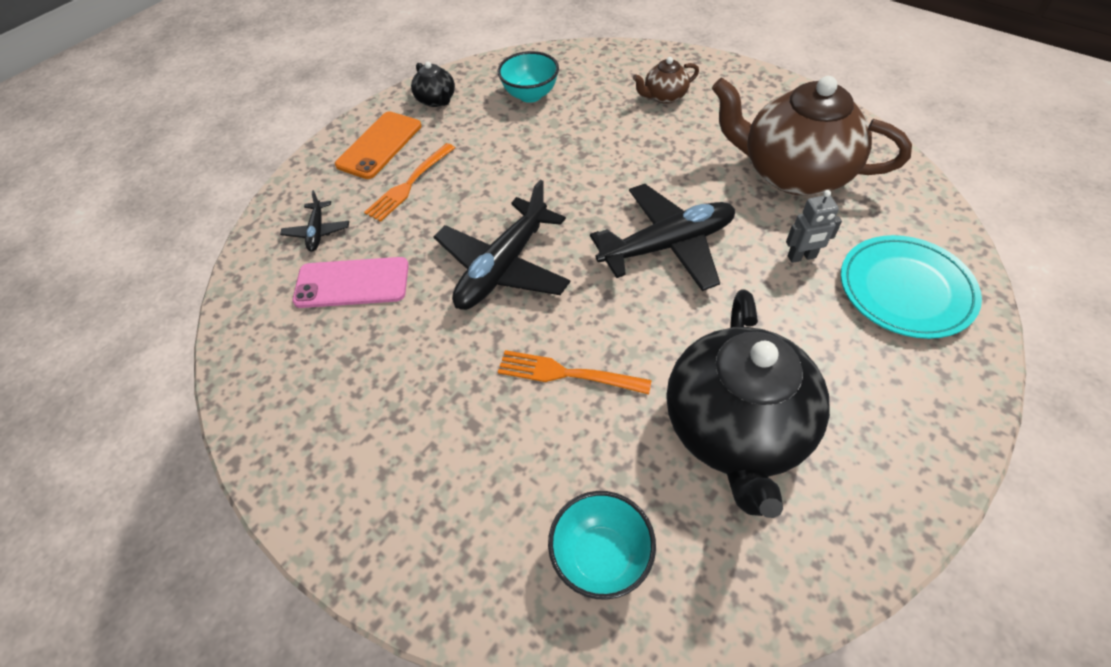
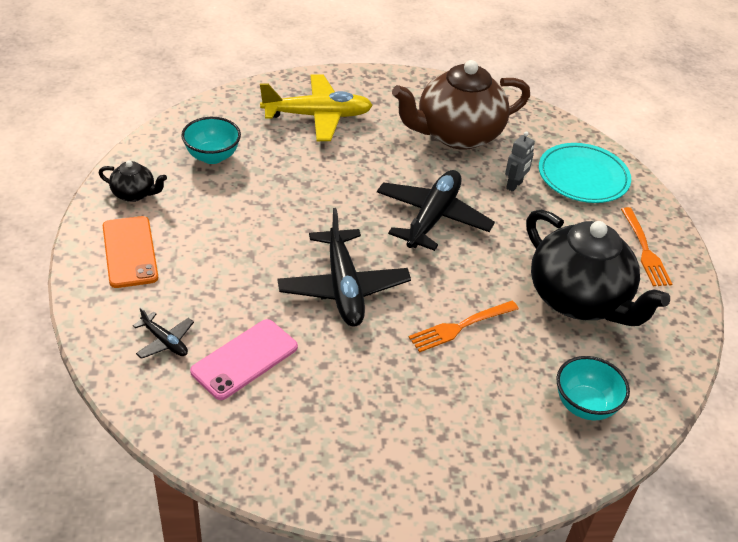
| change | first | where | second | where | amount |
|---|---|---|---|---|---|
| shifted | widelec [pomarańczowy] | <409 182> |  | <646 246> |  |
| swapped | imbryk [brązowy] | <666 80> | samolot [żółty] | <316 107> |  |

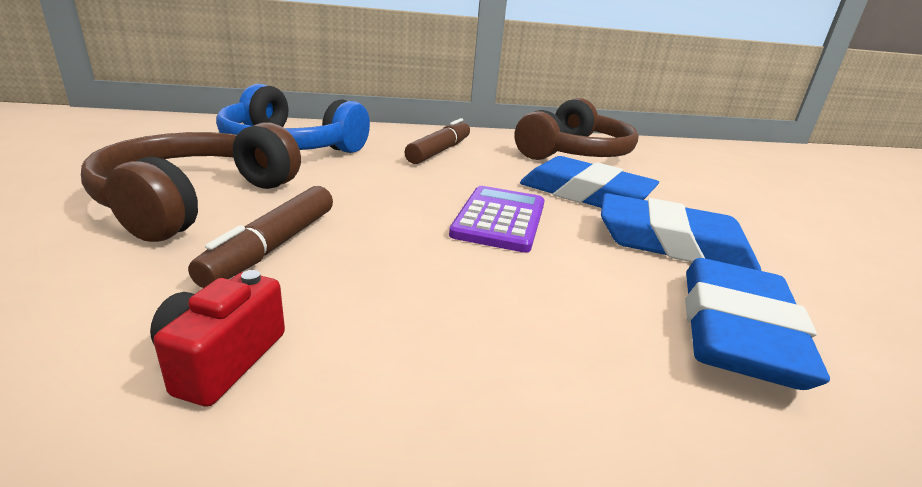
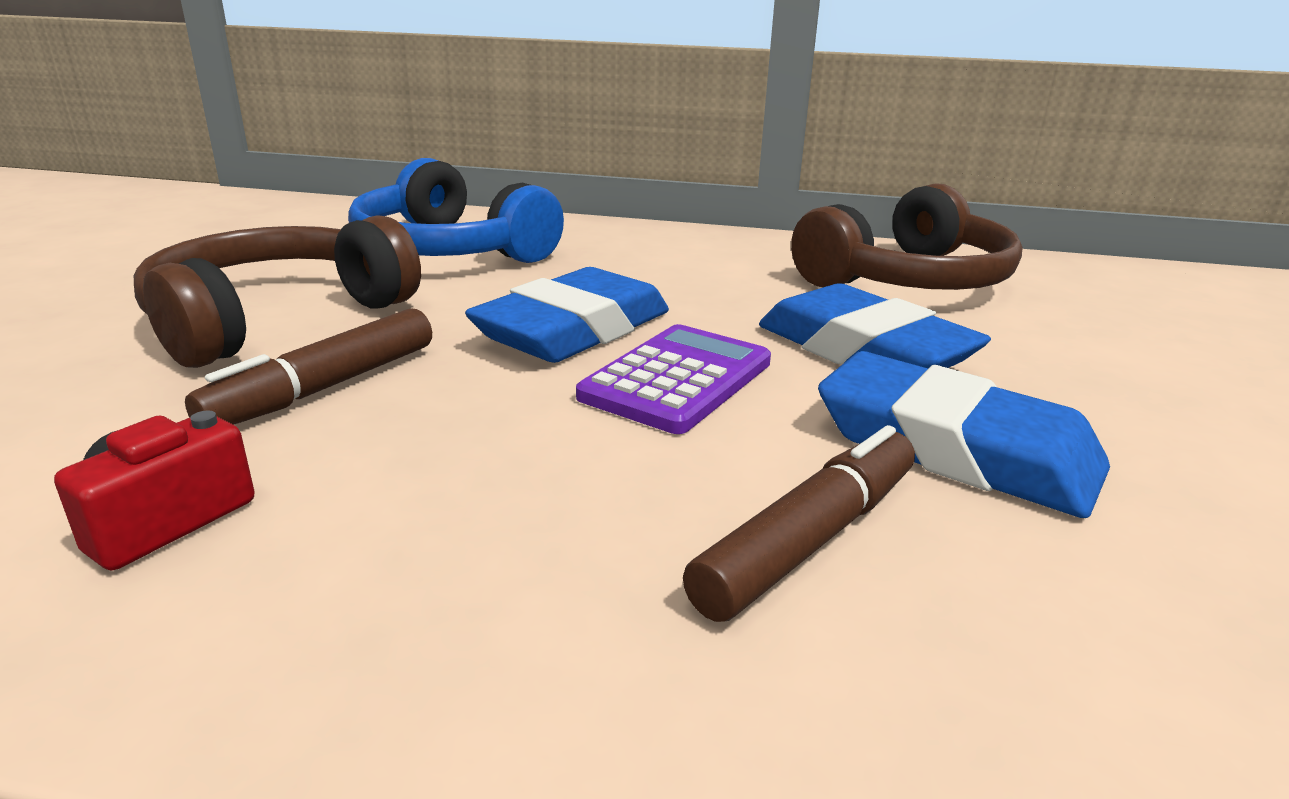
| change | first | where | second | where | amount |
|---|---|---|---|---|---|
| shifted | flamaster [brązowy] | <437 141> |  | <799 523> |  |
| shifted | gumka do mazania [niebieski] | <757 324> |  | <567 315> |  |

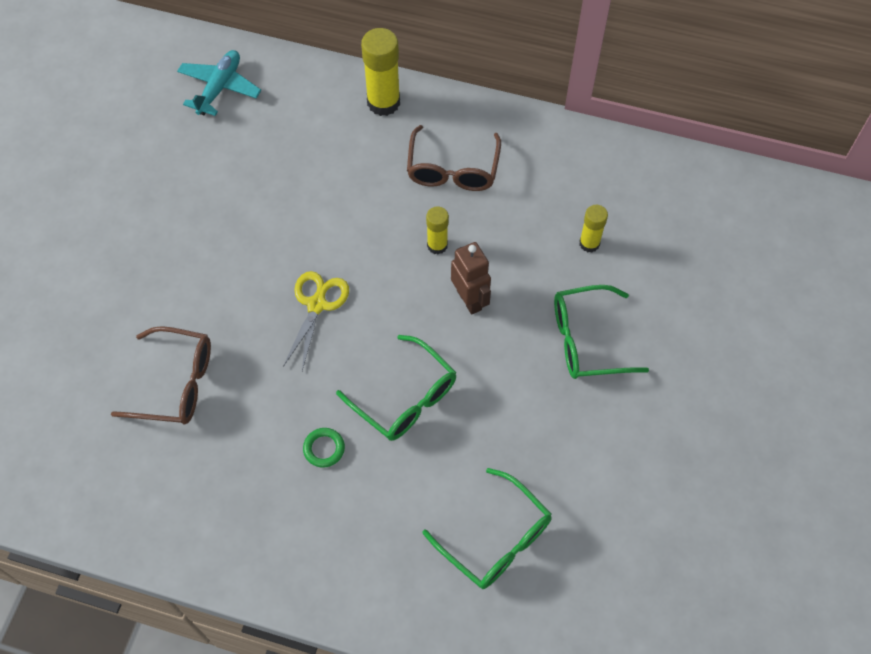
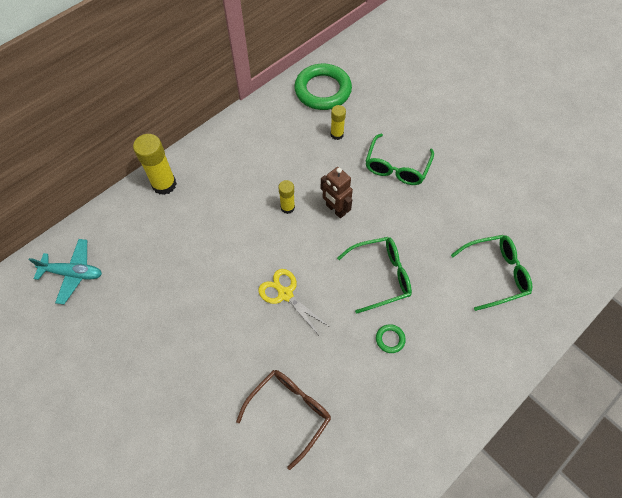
| change | first | where | second | where | amount |
|---|---|---|---|---|---|
| rotated | samolot [turkusowy] | <219 83> |  | <65 271> | 135 degrees clockwise |
| gone | okulary [brązowy] | <454 158> |  |  |  |
| rotated | robot [brązowy] | <471 278> |  | <337 192> | 135 degrees counterclockwise |
| new |  |  | pierścień [zielony] | <323 87> |  |

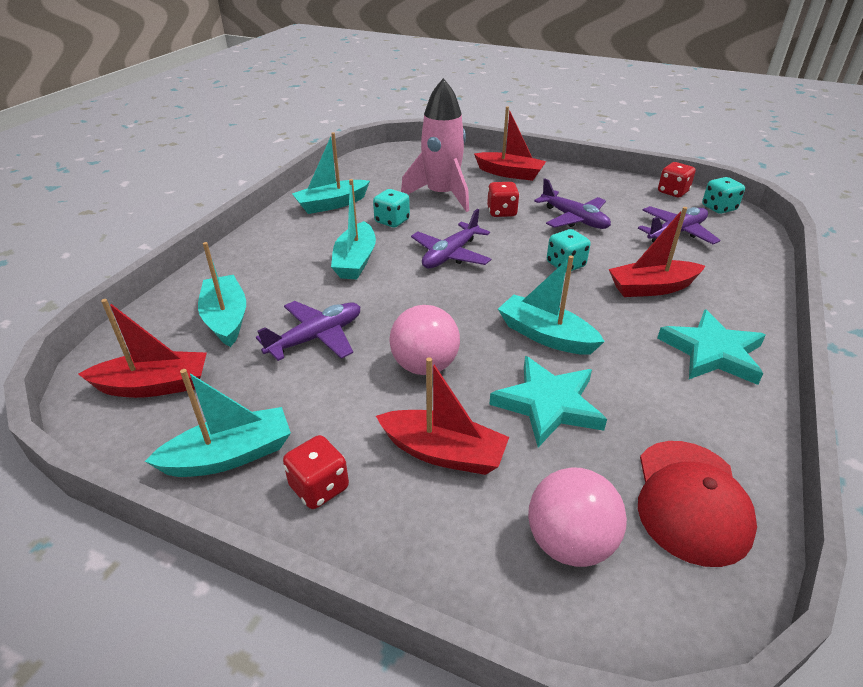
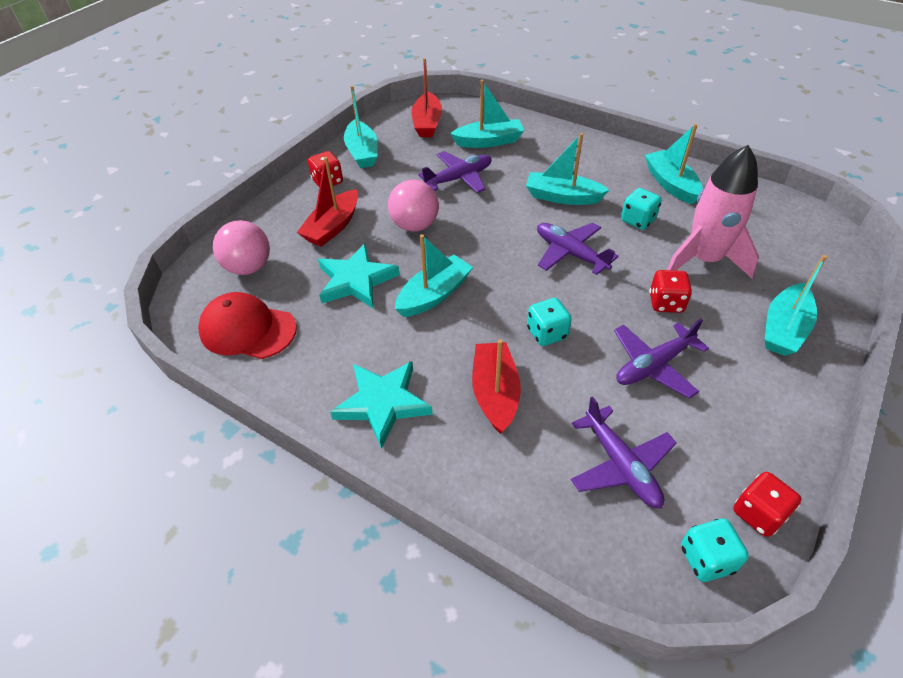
| change | first | where | second | where | amount |
|---|---|---|---|---|---|
| rotated | samolot [fioletowy] | <308 331> |  | <455 172> | 90 degrees counterclockwise |
| repainted | łódka [czerwony] | <510 143> | łódka [turkusowy] | <796 305> |  |

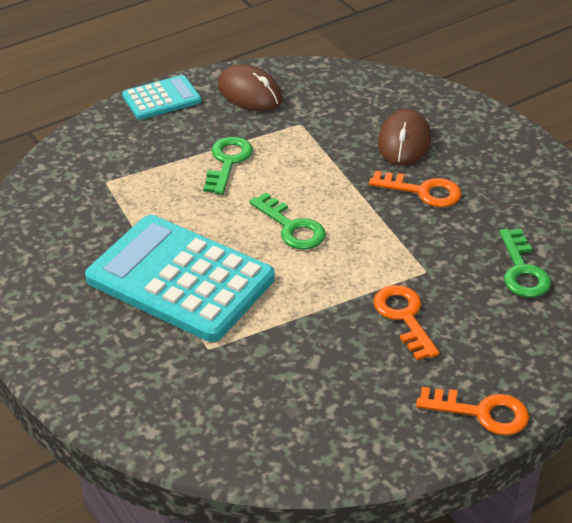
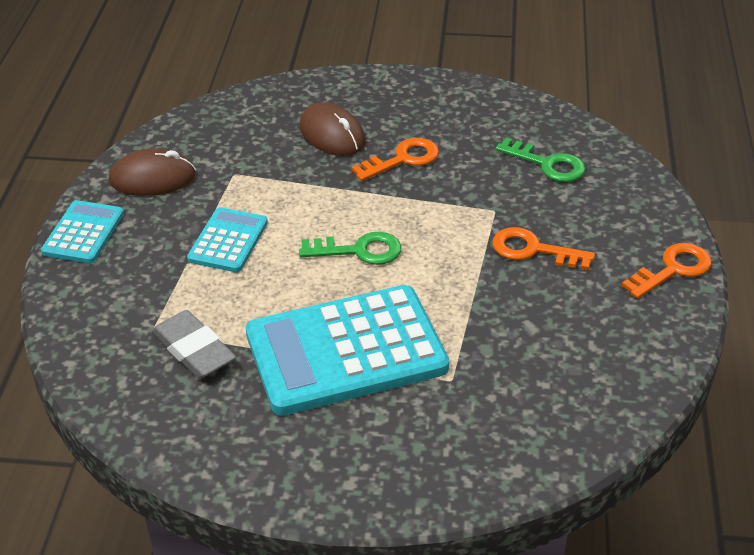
| change | first | where | second | where | amount |
|---|---|---|---|---|---|
| swapped | klucz [zielony] | <228 166> | kalkulator [turkusowy] | <227 239> |  |
| new |  |  | gumka do mazania [szary] | <194 344> |  |

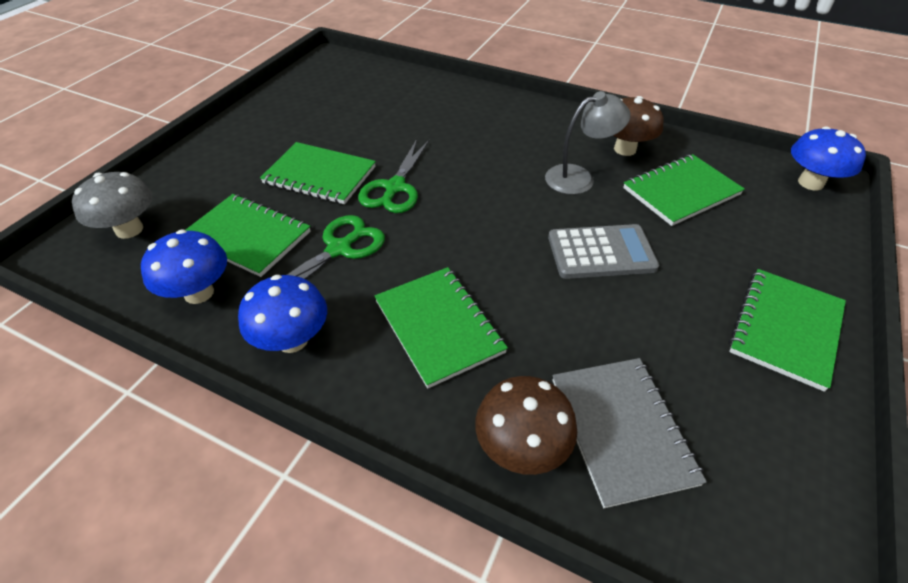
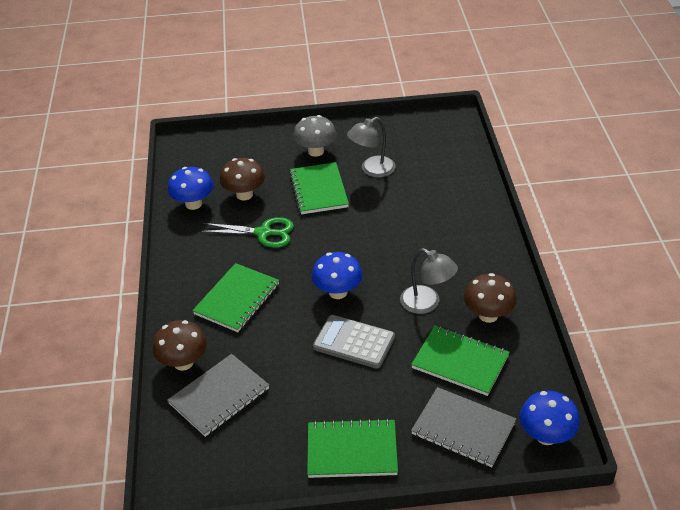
| change | first | where | second | where | amount |
|---|---|---|---|---|---|
| shifted | grzyb [szary] | <112 205> |  | <315 136> |  |
| swapped | zeszyt [zielony] | <248 235> | grzyb [brązowy] | <242 179> |  |
| shifted | grzyb [niebieski] | <282 314> |  | <337 275> |  |
| gone | nożyczki [zielony] | <394 176> |  |  |  |
| rotated | kalkulator [szary] | <603 251> |  | <354 342> | 150 degrees clockwise |
| new |  |  | lampka [szary] | <371 147> |  |
| new |  |  | zeszyt [szary] | <463 427> |  |

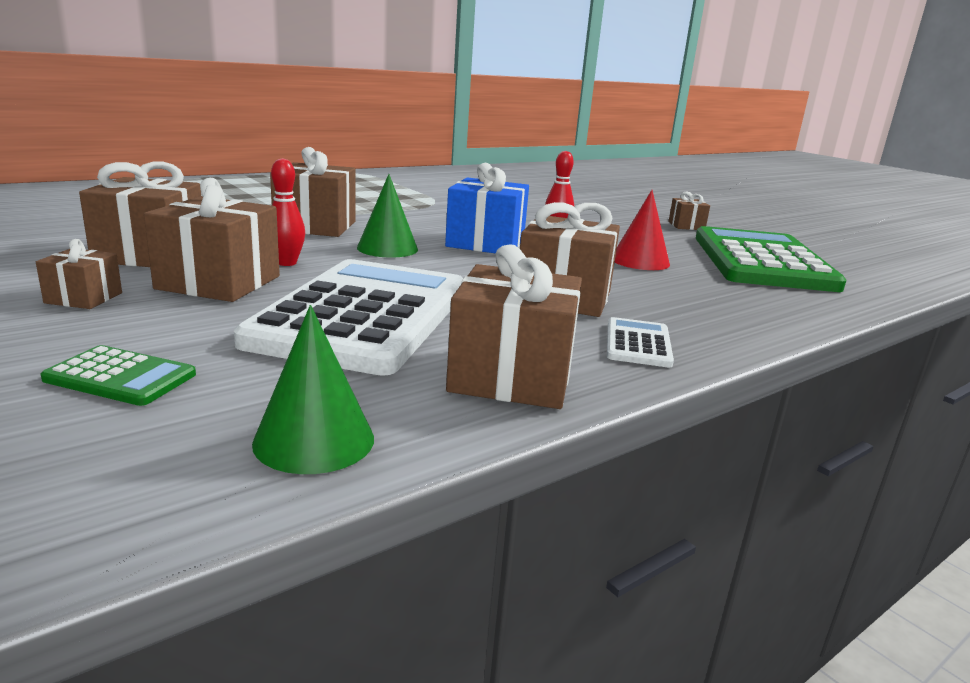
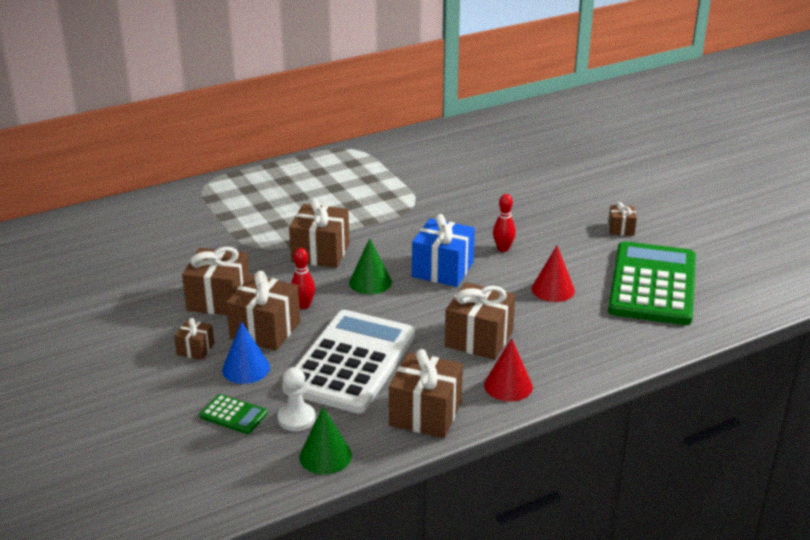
| change | first | where | second | where | amount |
|---|---|---|---|---|---|
| swapped | kalkulator [biały] | <640 342> | stożek [czerwony] | <508 370> |  |
| new |  |  | stożek [niebieski] | <246 353> |  |
| new |  |  | pionek [biały] | <296 399> |  |

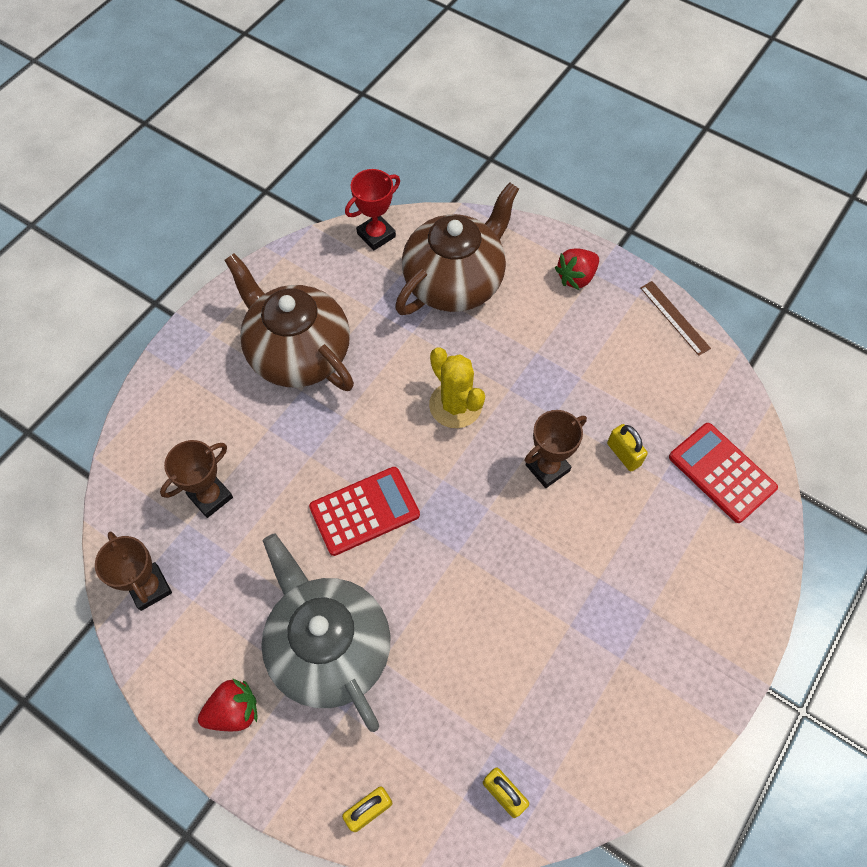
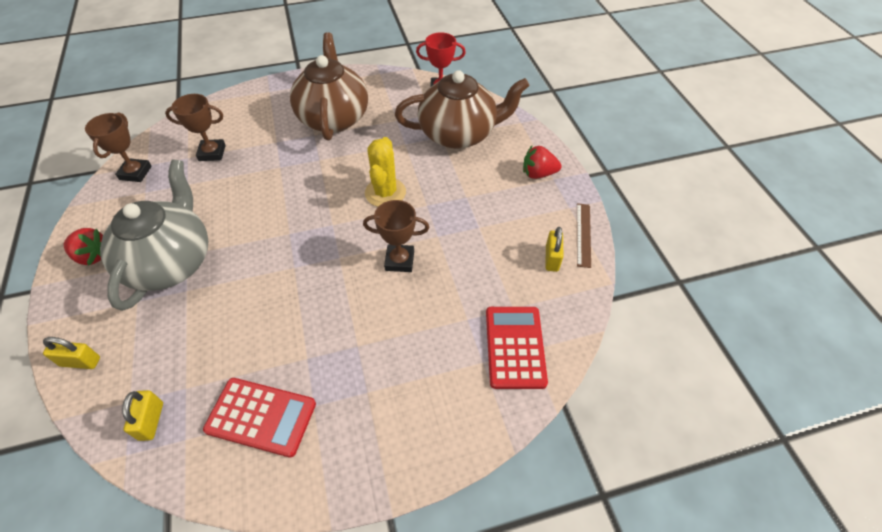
| change | first | where | second | where | amount |
|---|---|---|---|---|---|
| shifted | kalkulator [czerwony] | <364 511> |  | <259 418> |  |
| shifted | kłódka [żółty] | <627 448> |  | <554 249> |  |

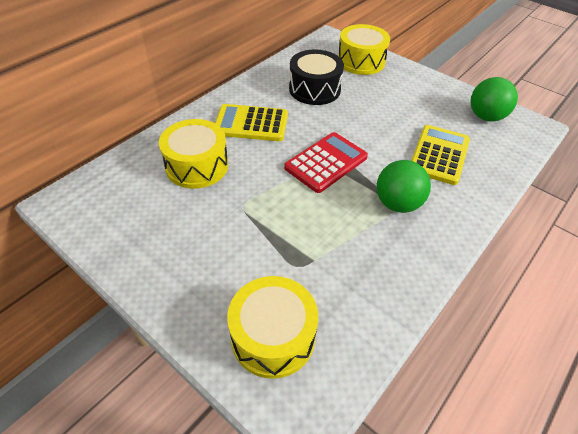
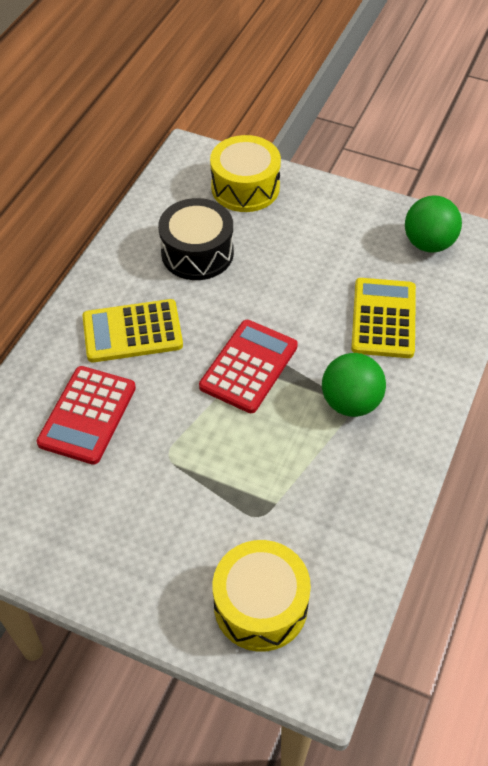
| change | first | where | second | where | amount |
|---|---|---|---|---|---|
| swapped | bęben [żółty] | <193 154> | kalkulator [czerwony] | <86 415> |  |

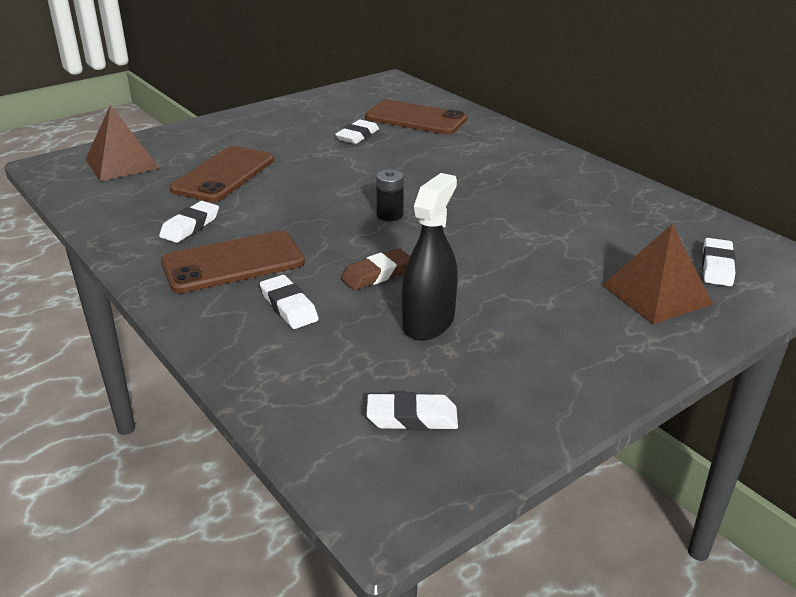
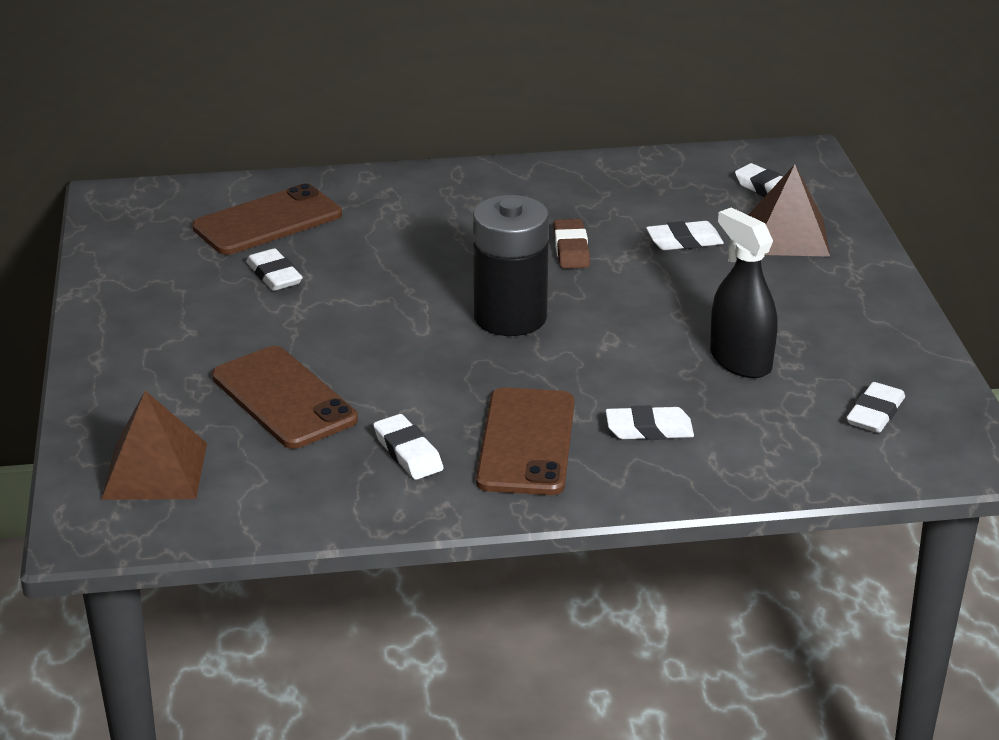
| change | first | where | second | where | amount |
|---|---|---|---|---|---|
| shifted | gumka do mazania [brązowy] | <375 269> |  | <572 244> |  |
| scaled | bateria [czarny] | <390 195> |  | <511 265> | x2.17 |
| new |  |  | gumka do mazania [biały] | <685 235> |  |

